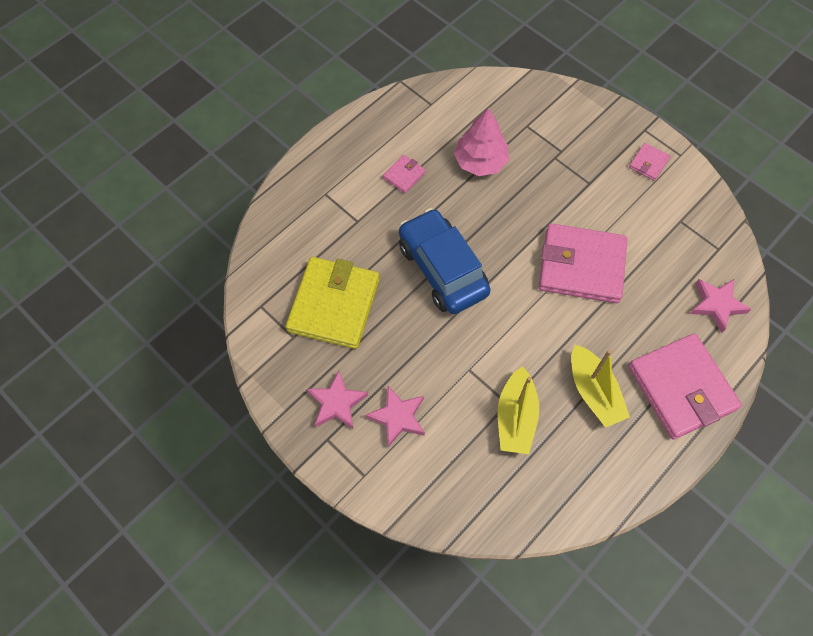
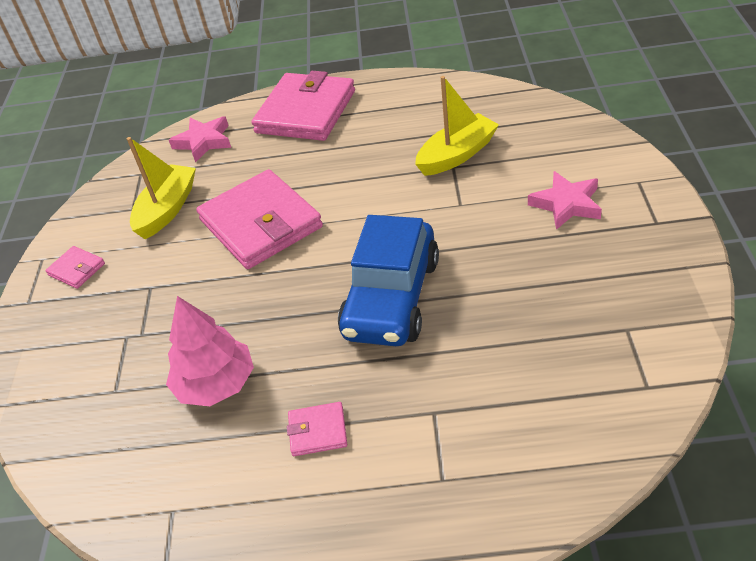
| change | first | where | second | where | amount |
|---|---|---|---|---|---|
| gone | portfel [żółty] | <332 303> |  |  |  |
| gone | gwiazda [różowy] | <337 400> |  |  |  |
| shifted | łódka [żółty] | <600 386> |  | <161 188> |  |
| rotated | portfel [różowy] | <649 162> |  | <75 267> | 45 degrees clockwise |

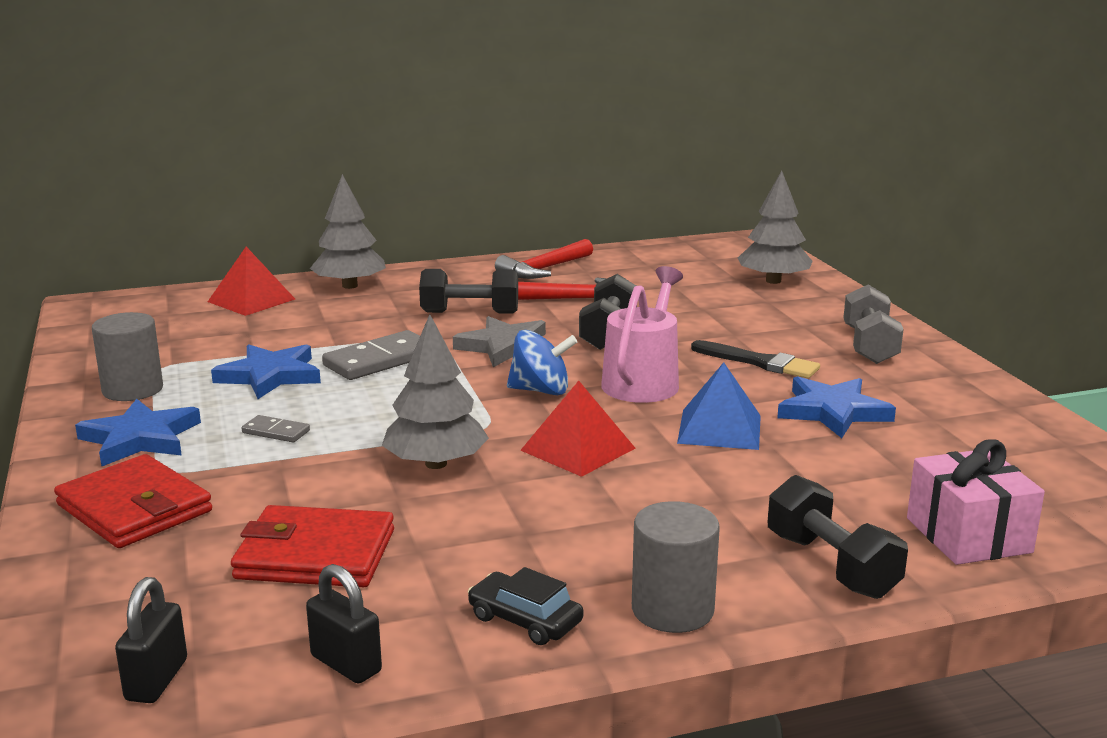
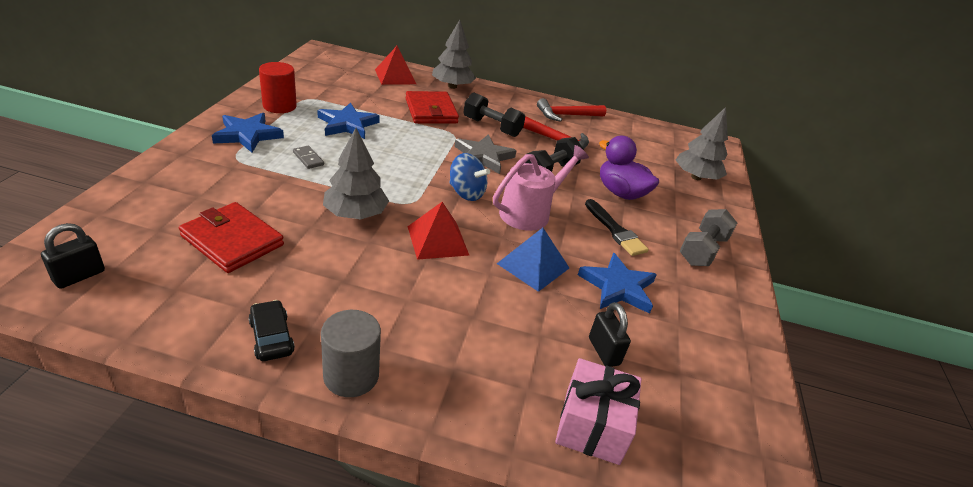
| change | first | where | second | where | amount |
|---|---|---|---|---|---|
| shifted | portfel [czerwony] | <133 501> |  | <432 107> |  |
| repainted | walec [szary] | <127 356> | walec [czerwony] | <278 87> |  |
| shifted | kłódka [czarny] | <344 624> |  | <610 334> |  |
| gone | kostka domina [szary] | <371 355> |  |  |  |
| gone | hantel [czarny] | <838 537> |  |  |  |
| new |  |  | kaczka [fioletowy] | <629 168> |  |

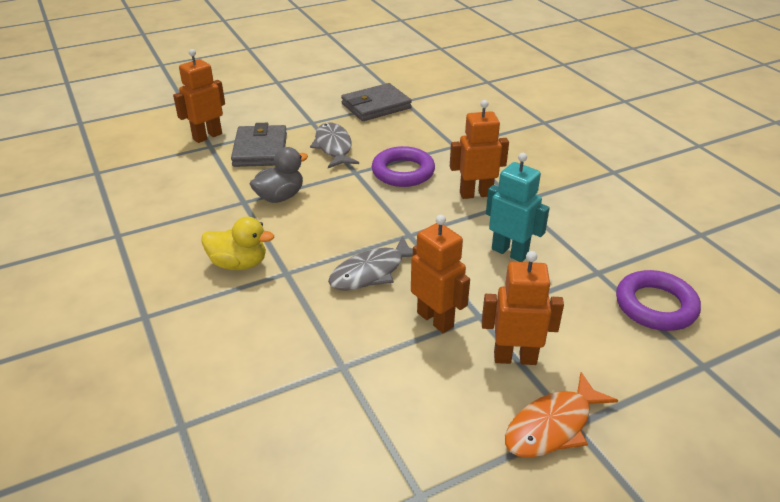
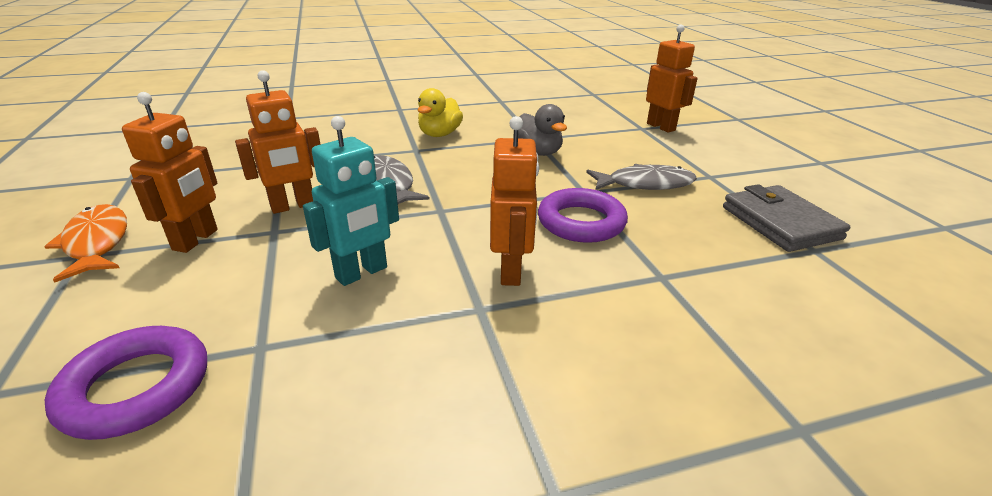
| change | first | where | second | where | amount |
|---|---|---|---|---|---|
| gone | portfel [szary] | <259 145> |  |  |  |

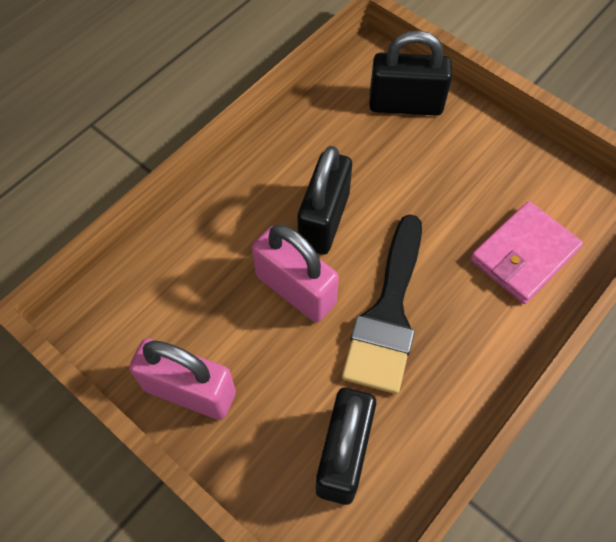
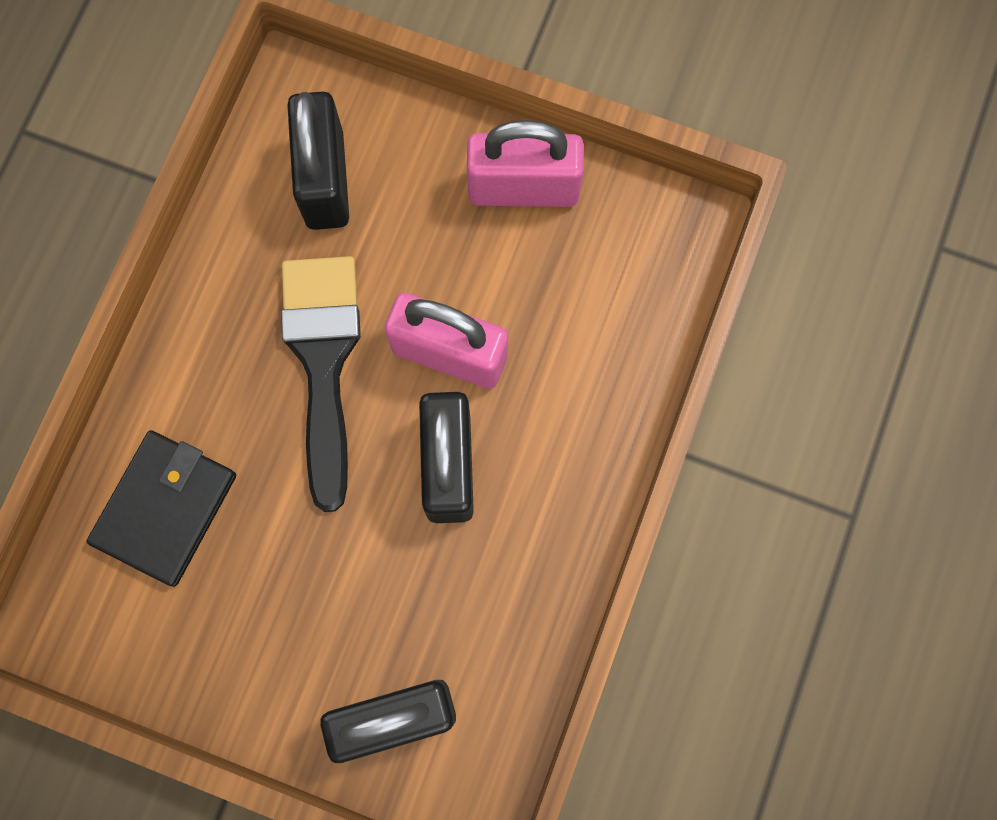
| change | first | where | second | where | amount |
|---|---|---|---|---|---|
| repainted | portfel [różowy] | <526 252> | portfel [czarny] | <161 508> |  |

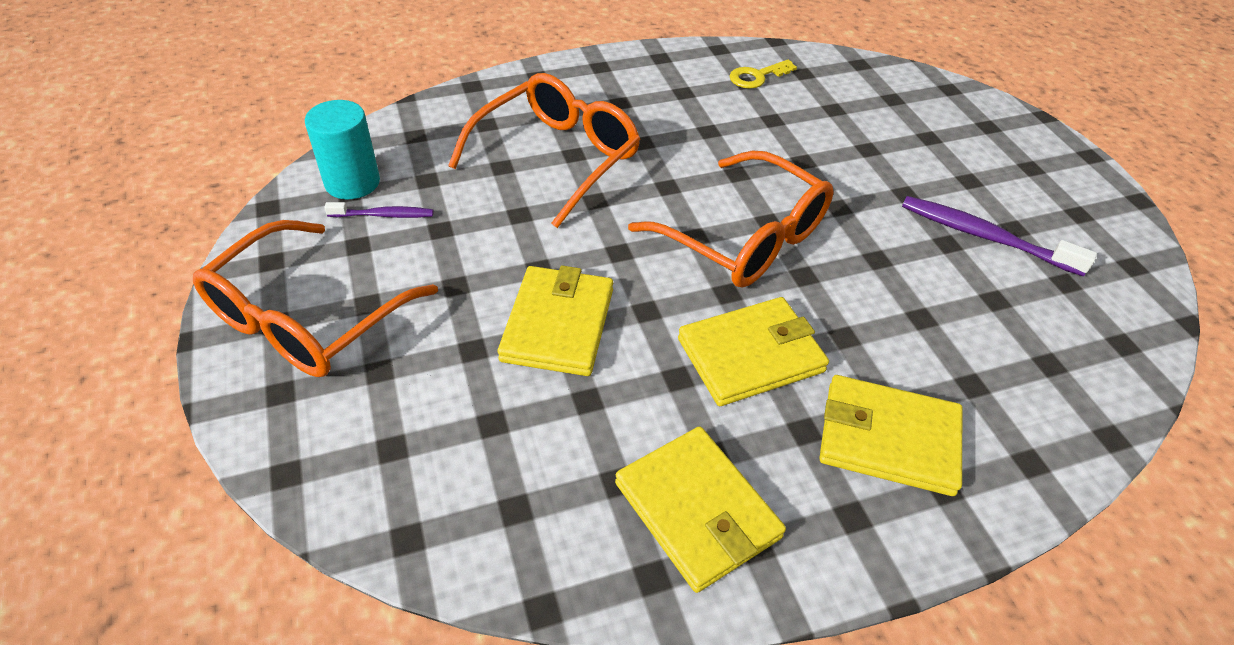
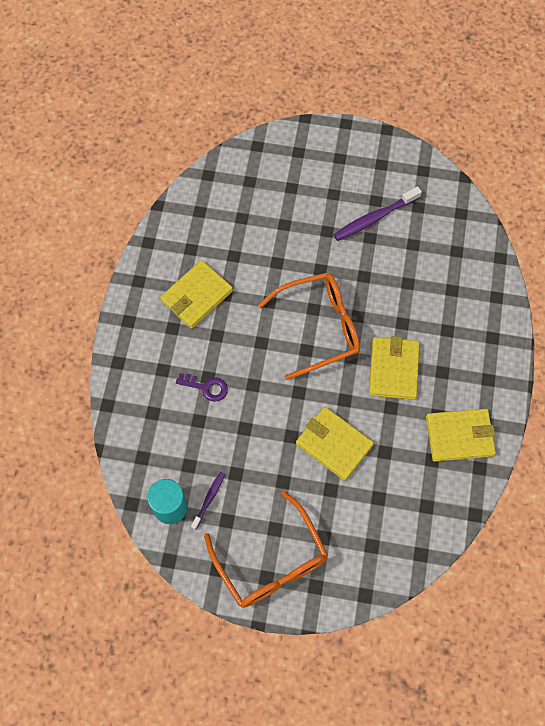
| change | first | where | second | where | amount |
|---|---|---|---|---|---|
| swapped | okulary [pomarańczowy] | <544 150> | klucz [fioletowy] | <202 387> |  |
| gone | klucz [żółty] | <763 74> |  |  |  |
| shifted | portfel [żółty] | <890 435> |  | <196 294> |  |

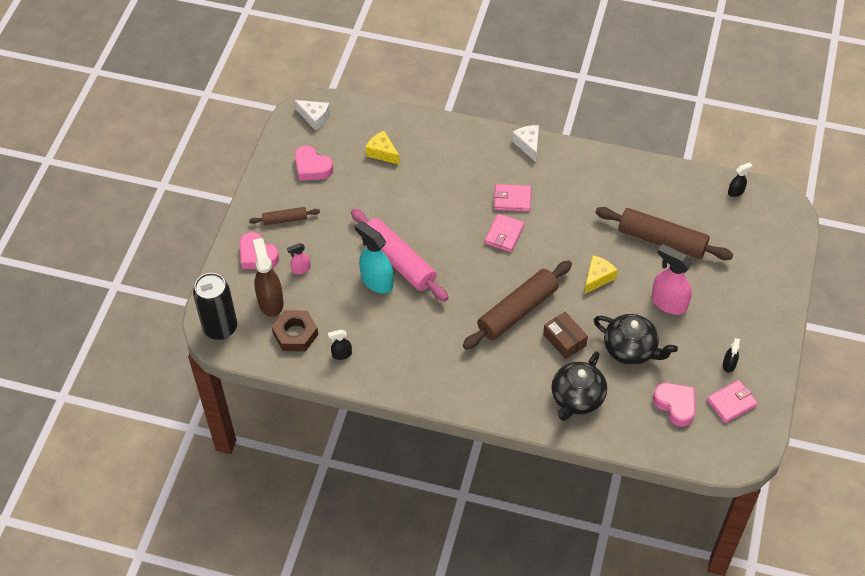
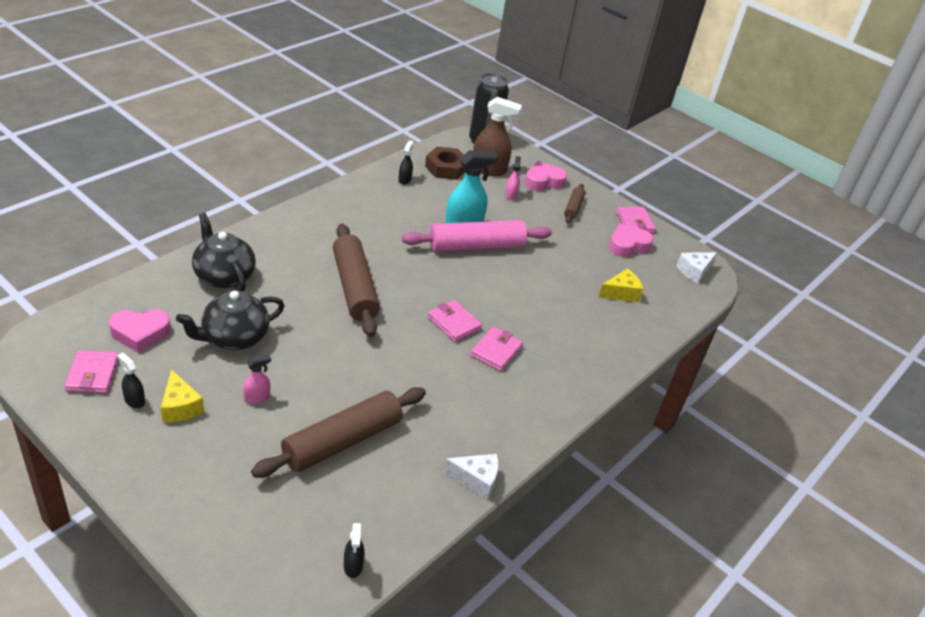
| change | first | where | second | where | amount |
|---|---|---|---|---|---|
| shifted | ser [biały] | <525 143> |  | <470 476> |  |
| gone | pudełko [brązowy] | <565 335> |  |  |  |
| shifted | ser [żółty] | <600 274> |  | <182 395> |  |
| scaled | spryskiwacz [różowy] | <672 279> |  | <257 379> | x0.51 |
| new |  |  | portfel [różowy] | <636 220> |  |

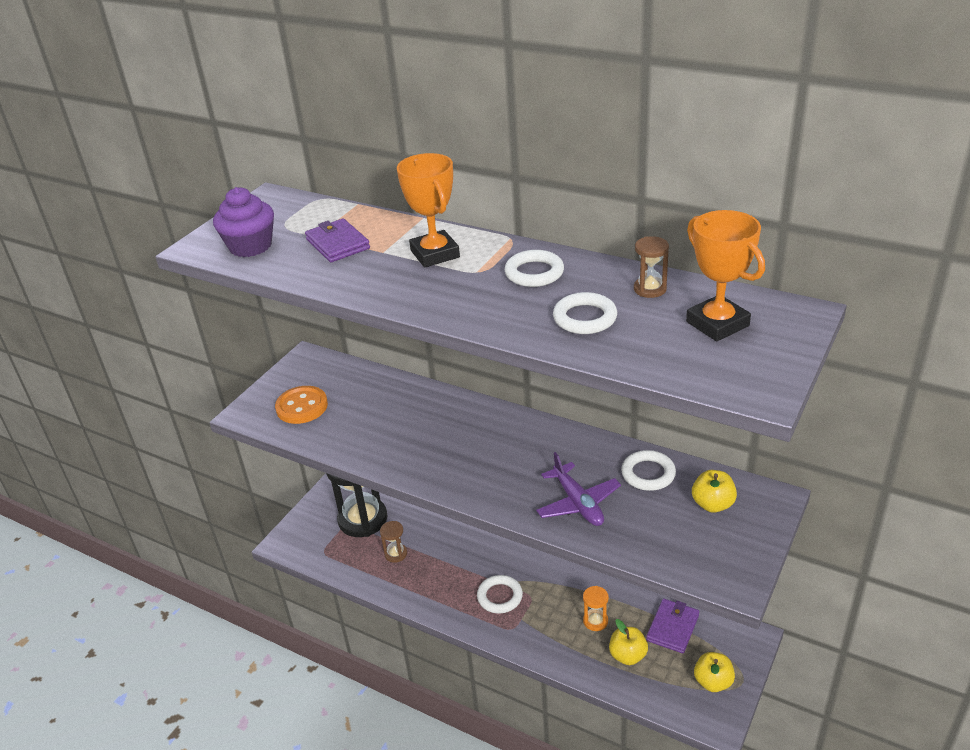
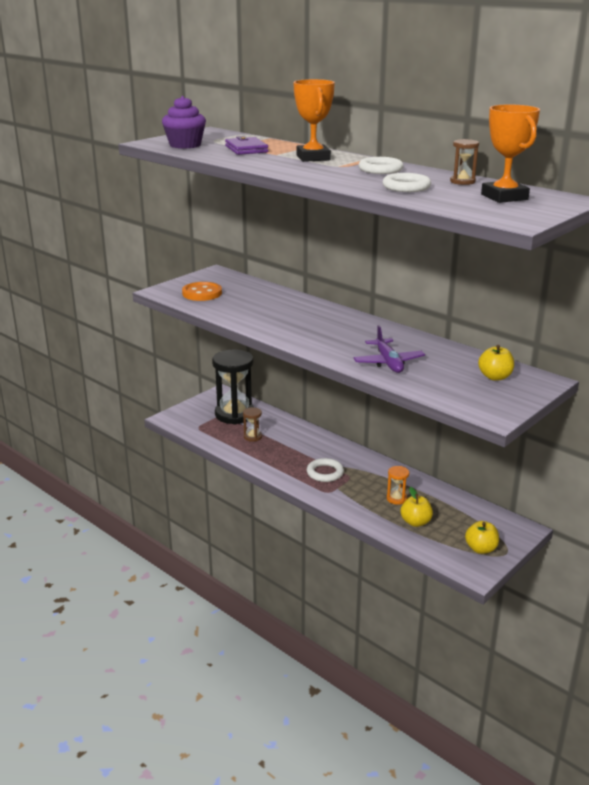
| change | first | where | second | where | amount |
|---|---|---|---|---|---|
| gone | pierścień [biały] | <648 470> |  |  |  |
| gone | portfel [fioletowy] | <672 626> |  |  |  |

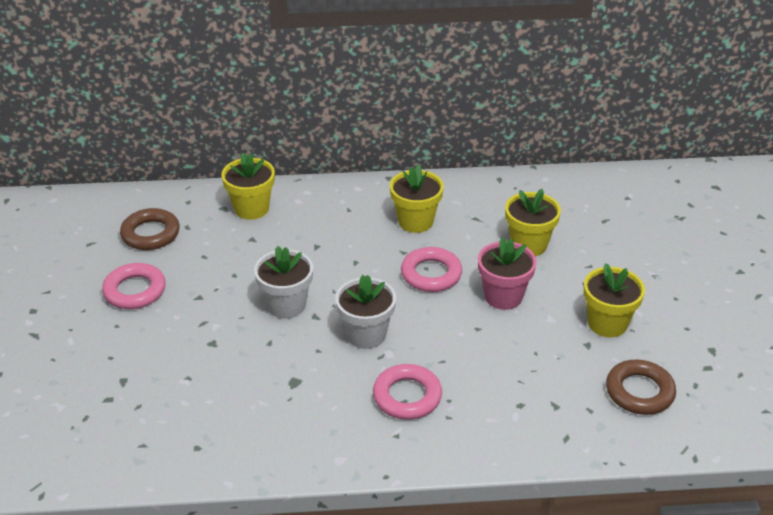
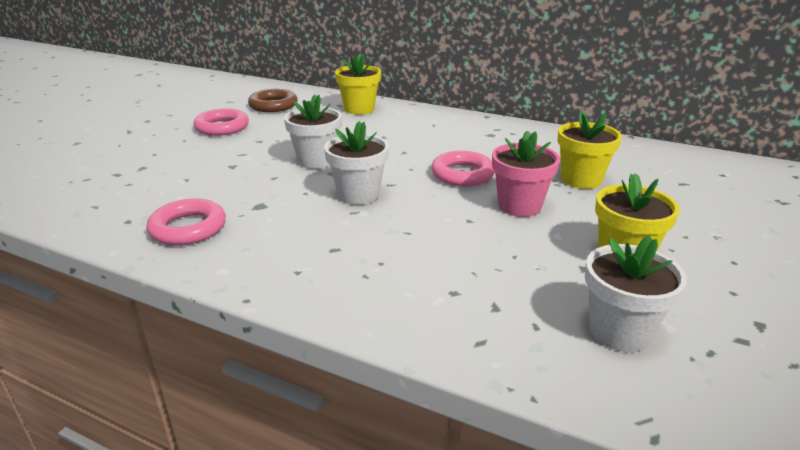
| change | first | where | second | where | amount |
|---|---|---|---|---|---|
| shifted | pierścień [różowy] | <407 392> |  | <186 221> |  |
| gone | doniczka [żółty] | <417 198> |  |  |  |
| swapped | pierścień [brązowy] | <641 387> | doniczka [biały] | <636 293> |  |

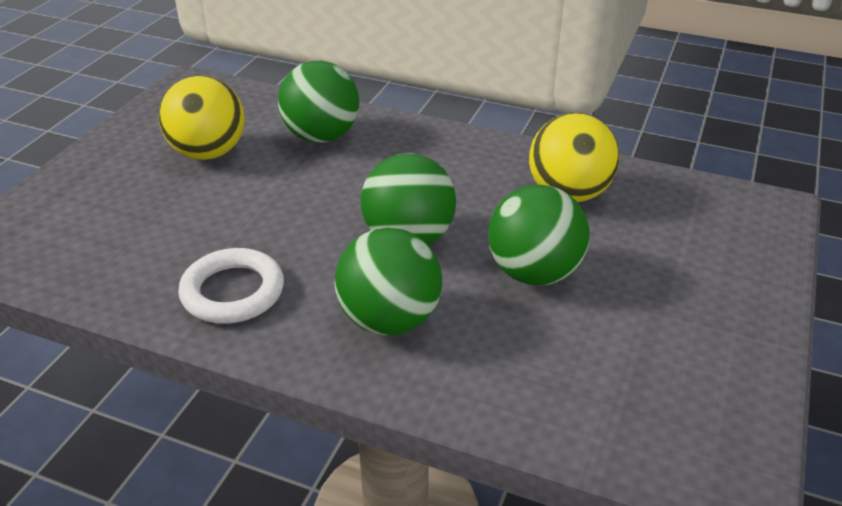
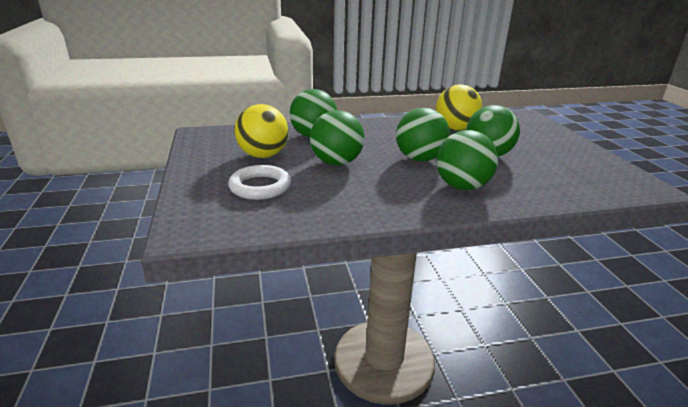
| change | first | where | second | where | amount |
|---|---|---|---|---|---|
| shifted | pierścień [biały] | <231 286> |  | <259 182> |  |
| new |  |  | piłka [zielony] | <337 137> |  |

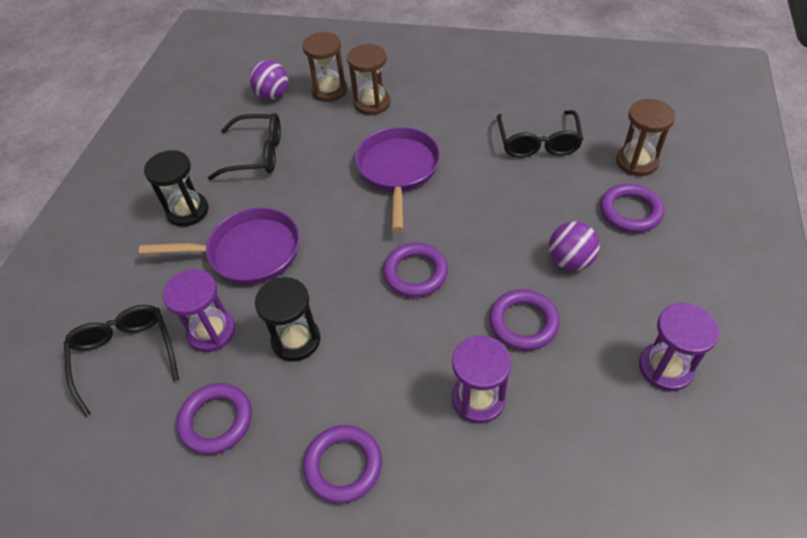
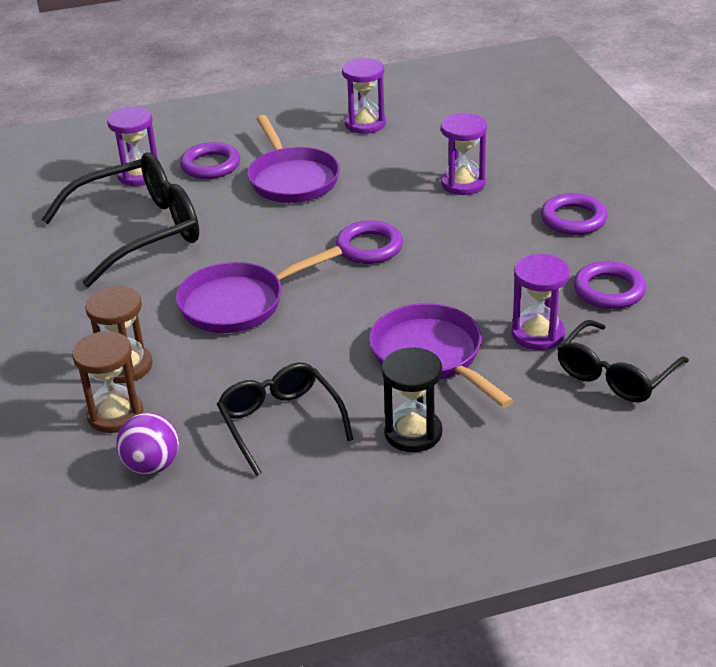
| change | first | where | second | where | amount |
|---|---|---|---|---|---|
| gone | klepsydra [czarny] | <288 319> |  |  |  |
| gone | pierścień [fioletowy] | <524 320> |  |  |  |
| scaled | okulary [czarny] | <540 134> |  | <120 220> | x1.61 |
| swapped | piłka [fioletowy] | <574 246> | patelnia [fioletowy] | <294 159> |  |
| repainted | klepsydra [brązowy] | <646 137> | klepsydra [fioletowy] | <132 146> |  |

